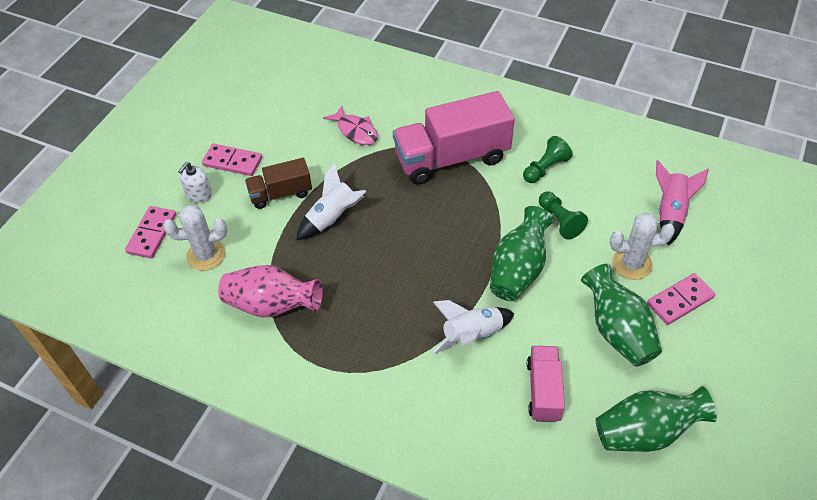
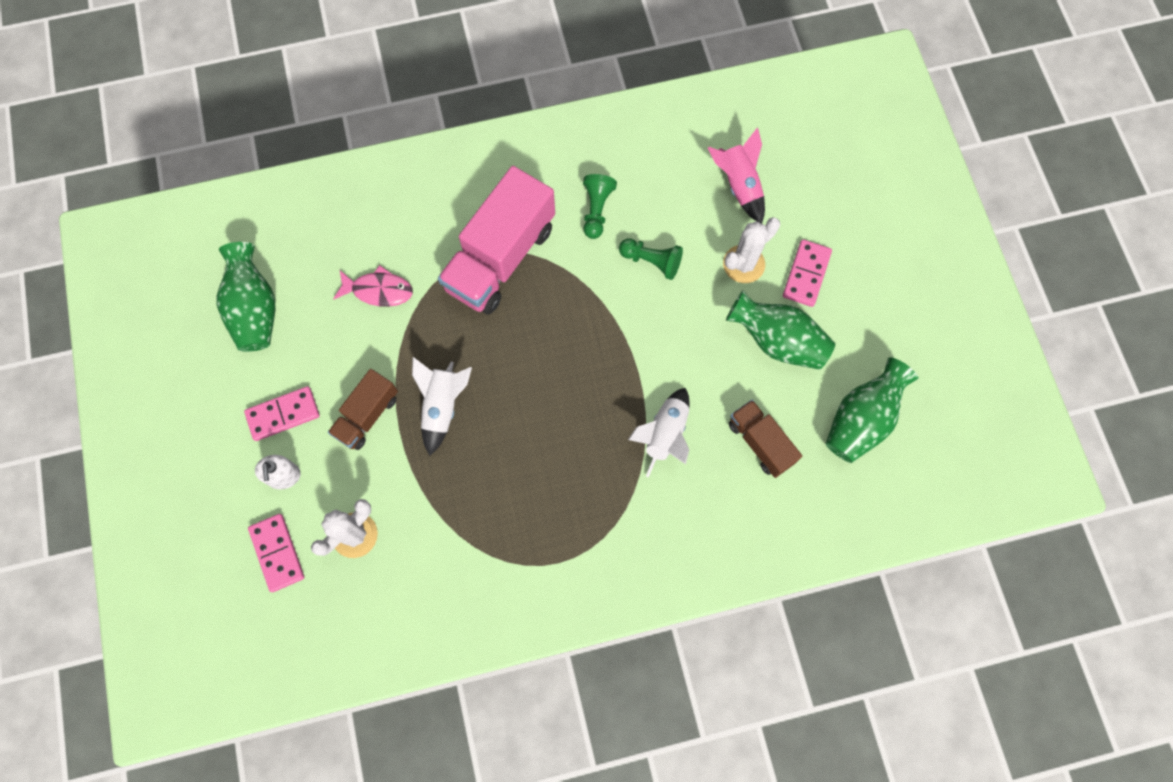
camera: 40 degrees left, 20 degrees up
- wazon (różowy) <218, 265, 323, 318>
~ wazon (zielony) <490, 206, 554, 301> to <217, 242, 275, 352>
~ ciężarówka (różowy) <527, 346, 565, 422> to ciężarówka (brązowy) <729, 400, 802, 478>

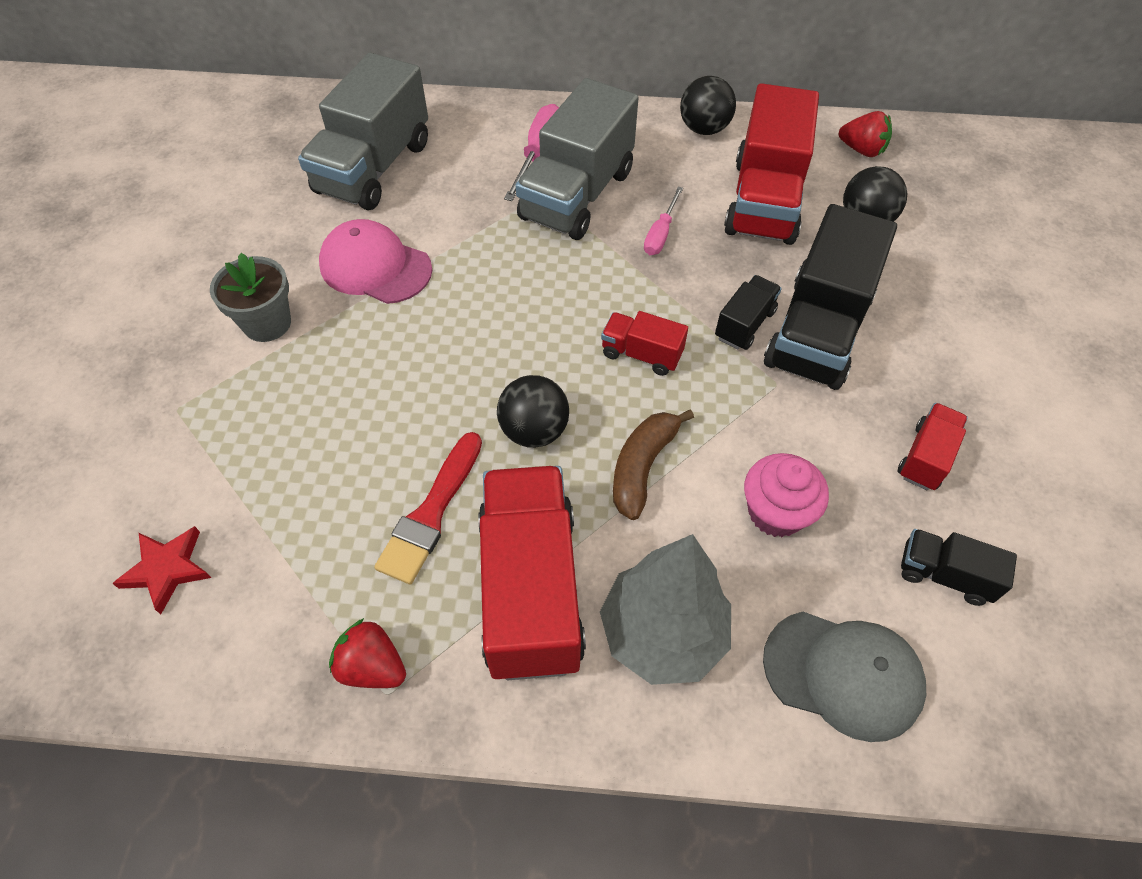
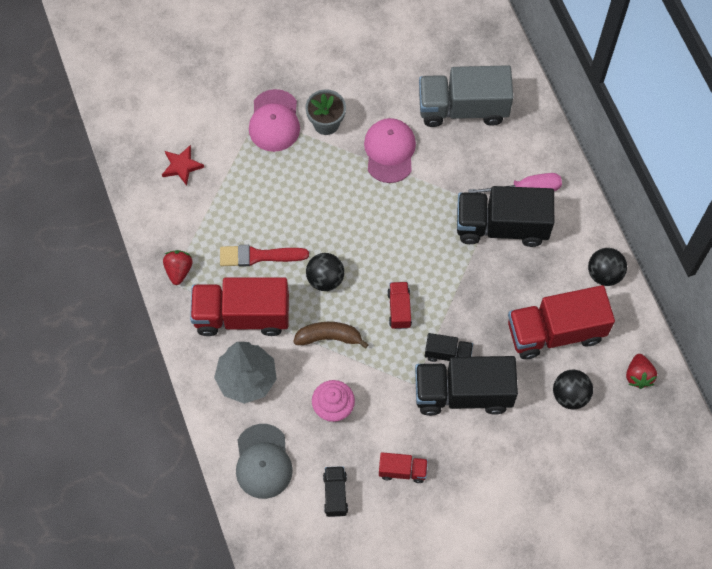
camera: 65 degrees right, 10 degrees up
~ ciężarówka (czerwony) <478, 466, 586, 680> = <190, 277, 289, 336> 150 degrees counterclockwise
~ ciężarówka (szary) <515, 78, 638, 240> to ciężarówka (czarny) <457, 186, 554, 247>
- śrubokręt (różowy) <644, 187, 683, 255>
+ czapka (różowy) <249, 89, 300, 152>

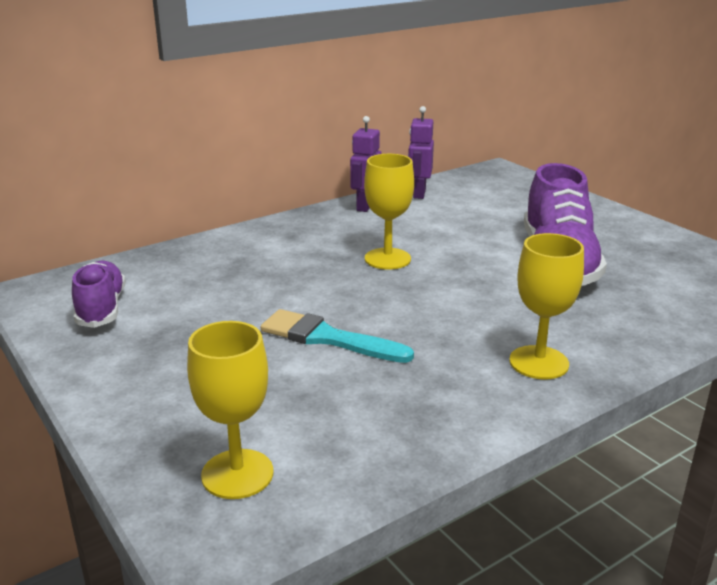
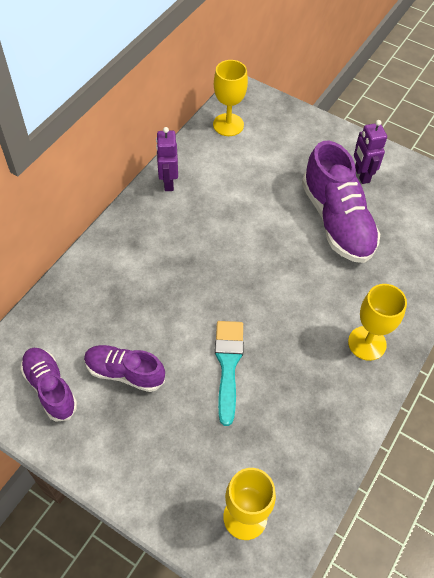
camera: 25 degrees left, 30 degrees up
~ pędzel (turkusowy) <261, 309, 414, 363> = <215, 321, 244, 426> 90 degrees clockwise
~ kielich (żółty) <364, 154, 414, 270> to <213, 60, 248, 136>
~ robot (fioletowy) <408, 106, 434, 199> to <354, 120, 387, 184>
+ but (fioletowy) <84, 345, 165, 392>

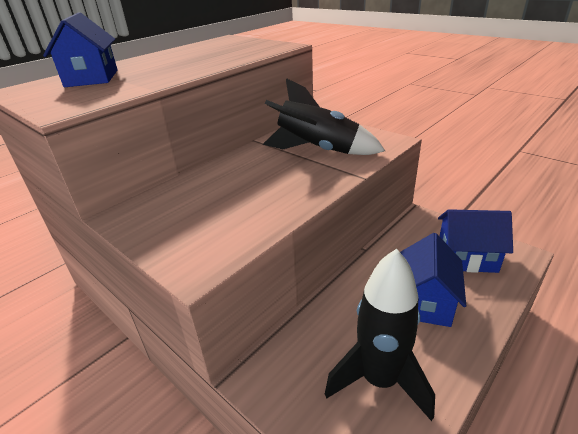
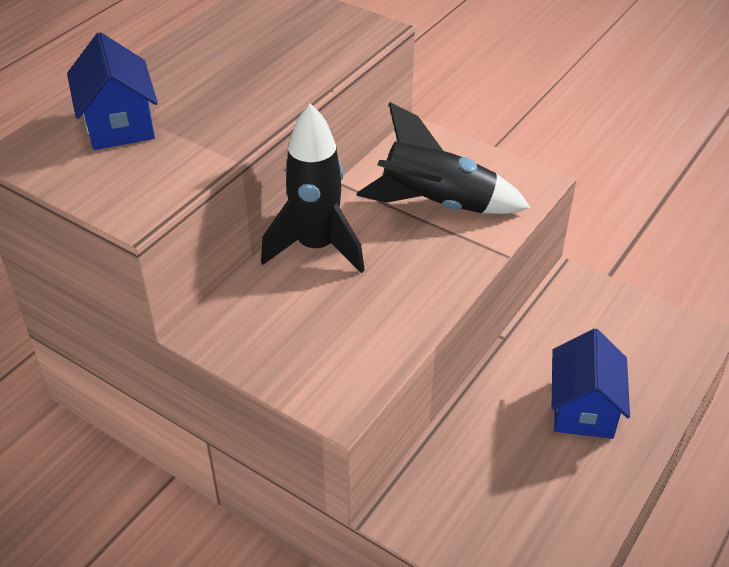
camera: 10 degrees left, 10 degrees up
~ rakieta (czarny) <325, 249, 435, 421> to <261, 104, 365, 274>
- domek (niebieski) <438, 209, 513, 273>

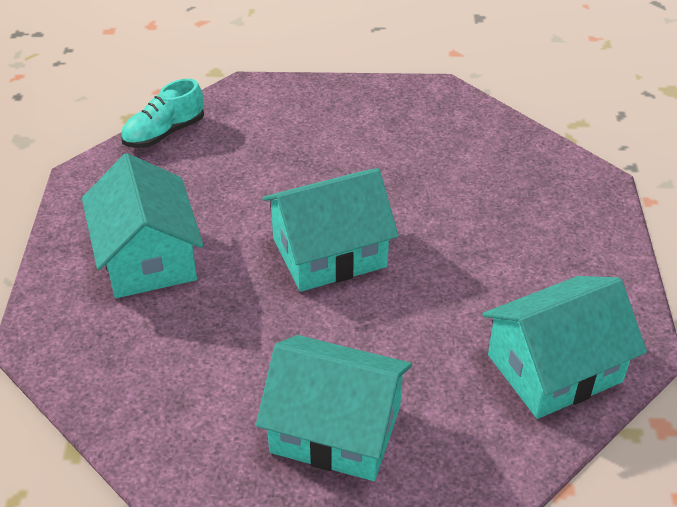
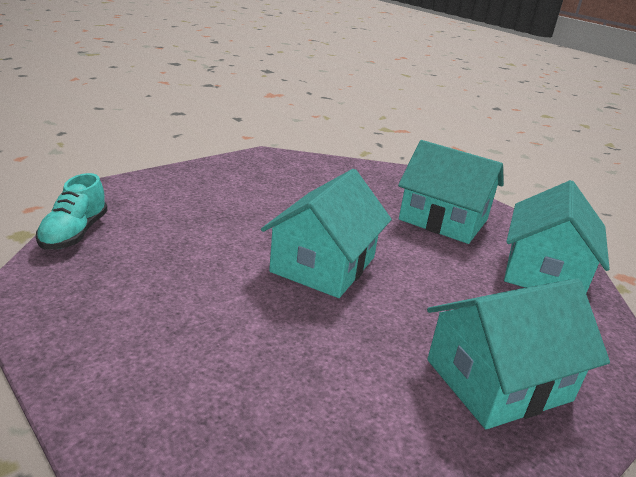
camera: 45 degrees left, 15 degrees down
~ domek (turkusowy) <82, 153, 204, 298> to <398, 140, 504, 244>

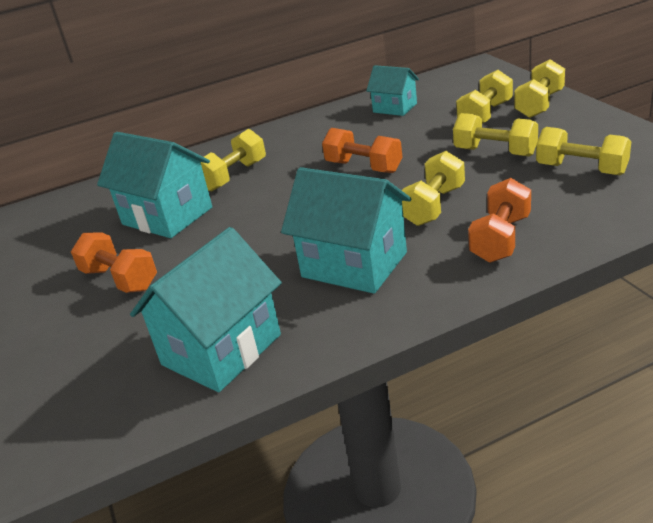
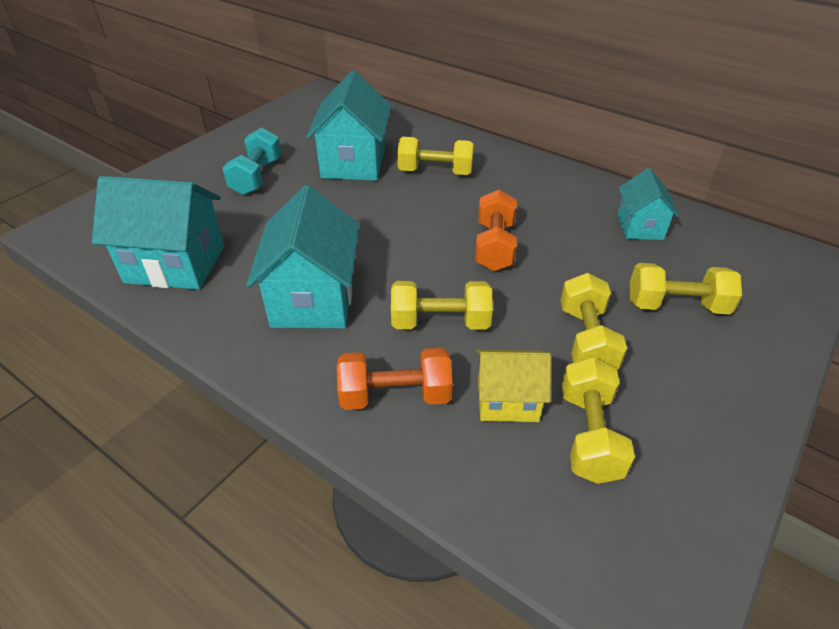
camera: 55 degrees right, 10 degrees up
~ hantel (pomarańczowy) <71, 232, 157, 293> to hantel (turkusowy) <222, 127, 282, 195>
- hantel (żółty) <514, 59, 565, 118>
+ domek (żółty) <477, 350, 551, 422>

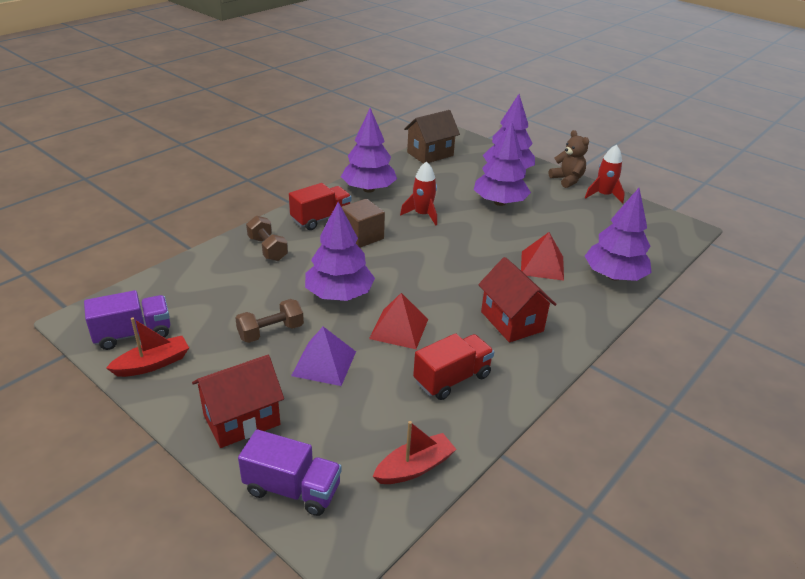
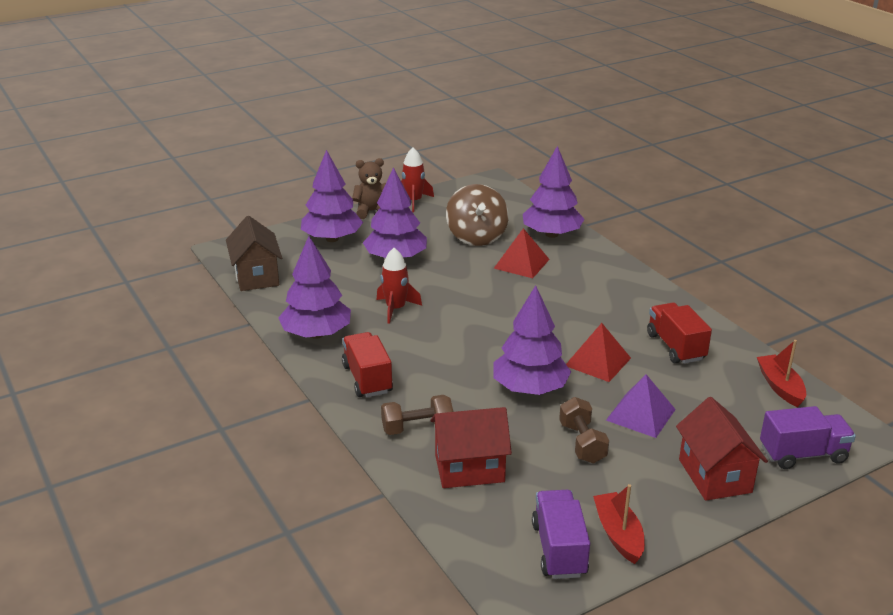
camera: 70 degrees left, 5 degrees down
~ ciężarówka (fioletowy) <238, 429, 342, 516> = <760, 406, 856, 469> 45 degrees clockwise
- sześcian (brązowy) <342, 199, 385, 248>
~ domek (czerwony) <478, 257, 557, 342> to <430, 407, 512, 488>
+ bączek (brązowy) <446, 184, 509, 246>

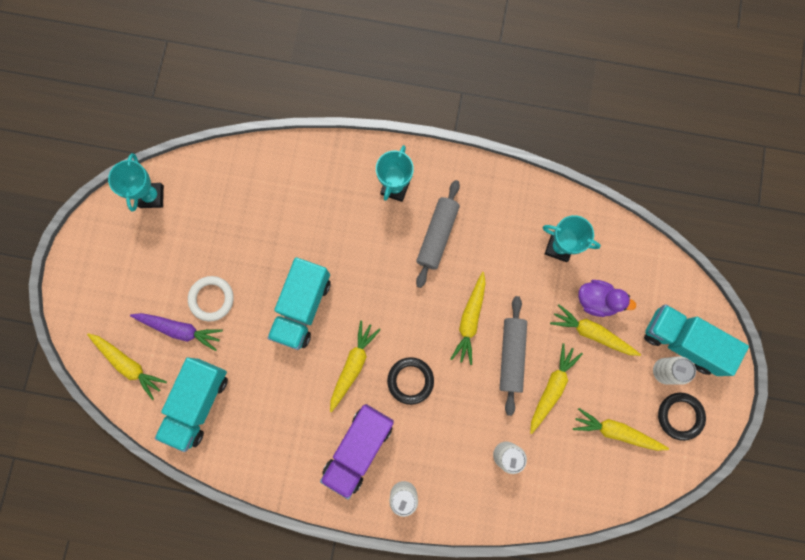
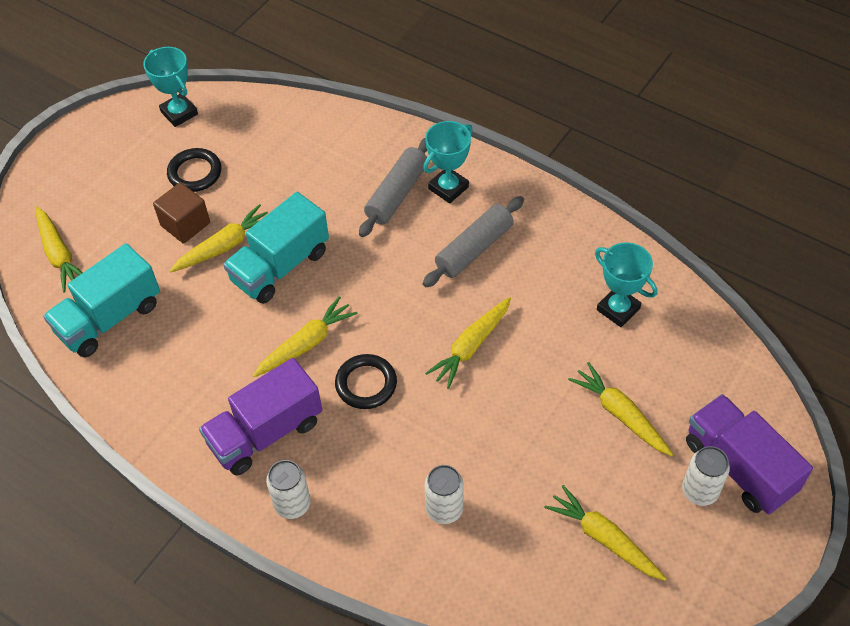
camera: 25 degrees right, 25 degrees down
~ puchar (turkusowy) <108, 153, 164, 212> = <143, 47, 198, 127> 60 degrees counterclockwise
- marchewka (fioletowy) <130, 313, 223, 351>
~ pierścień (biały) <188, 276, 234, 322> to sześcian (brązowy) <153, 182, 210, 244>
~ wałek do ciasta (szary) <500, 296, 527, 416> to <359, 138, 427, 237>
~ marchewka (żółty) <530, 343, 583, 434> to <170, 204, 268, 272>
- kaczka (fioletowy) <578, 280, 636, 317>
~ ciężarówka (turkusowy) <644, 304, 749, 376> to ciężarówka (fioletowy) <686, 394, 813, 514>
~ pierścień (czarny) <658, 393, 706, 441> to <167, 148, 221, 192>

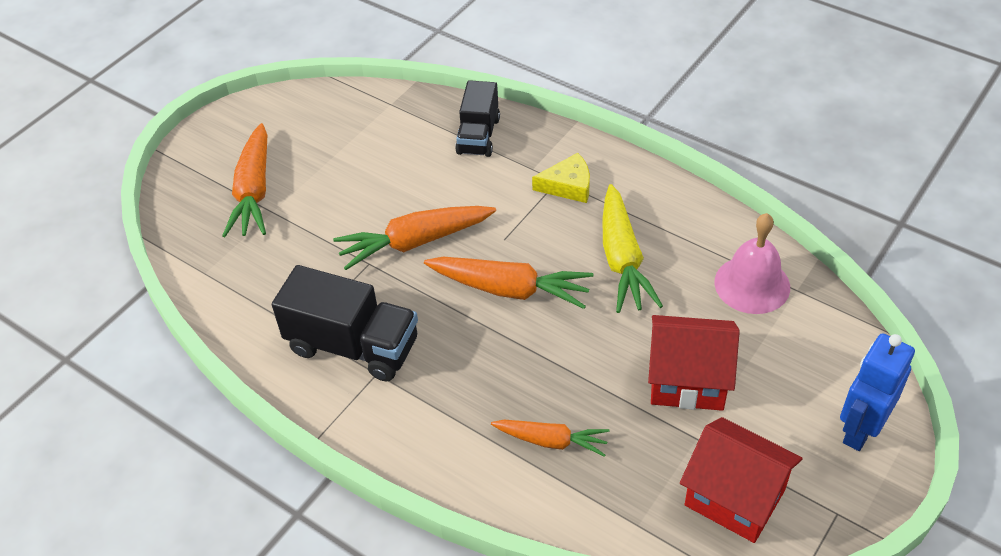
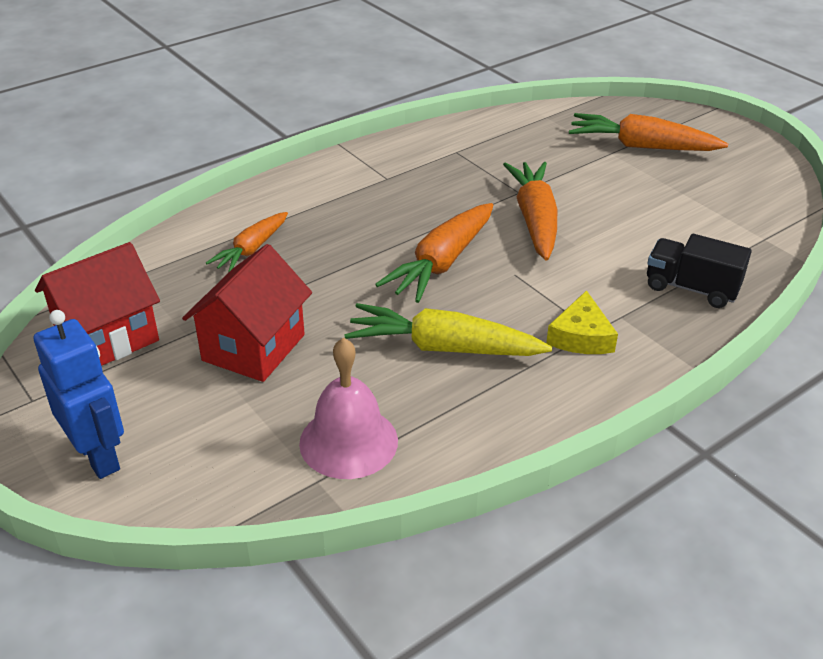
camera: 105 degrees right, 10 degrees down
- ciężarówka (czarny) <272, 265, 418, 381>

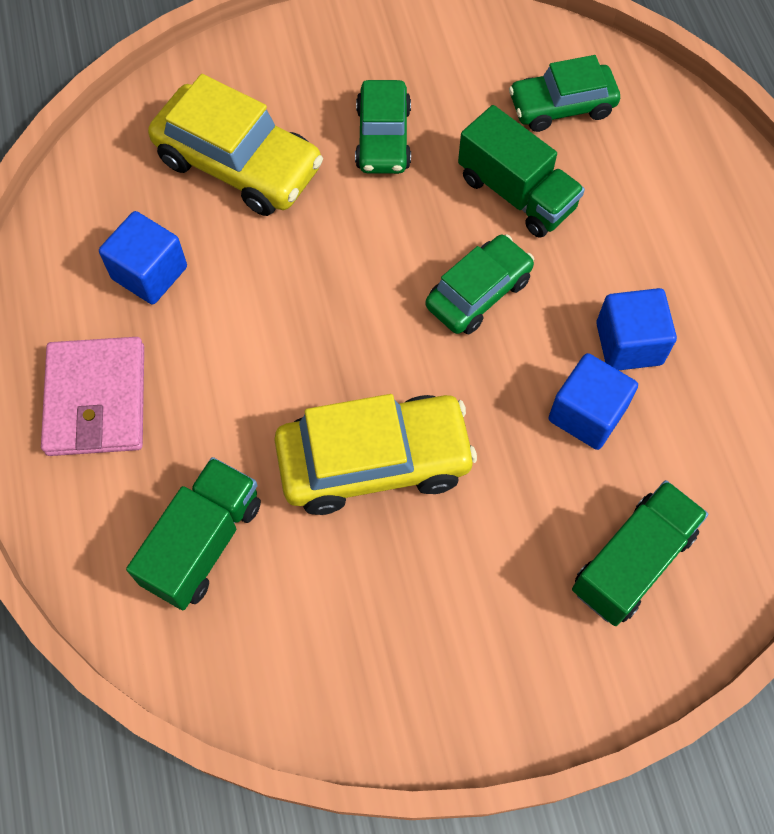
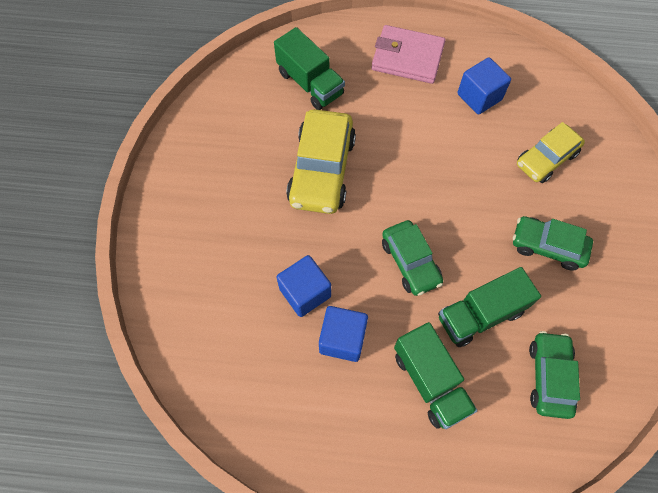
camera: 110 degrees right, 0 degrees up
~ samochód (żółty) <148, 74, 323, 216> = <517, 122, 585, 183> x0.64
~ ciężarówka (zielony) <572, 480, 708, 626> to <394, 322, 477, 429>

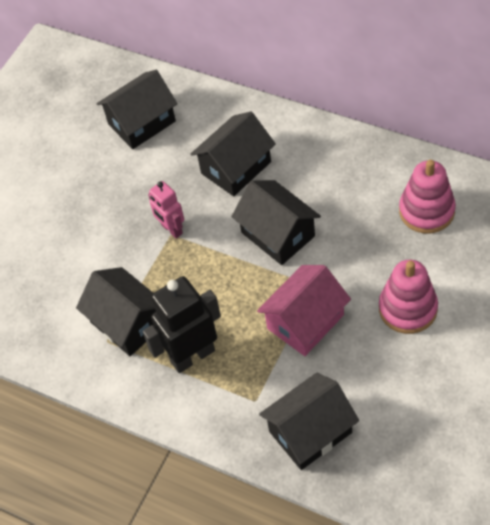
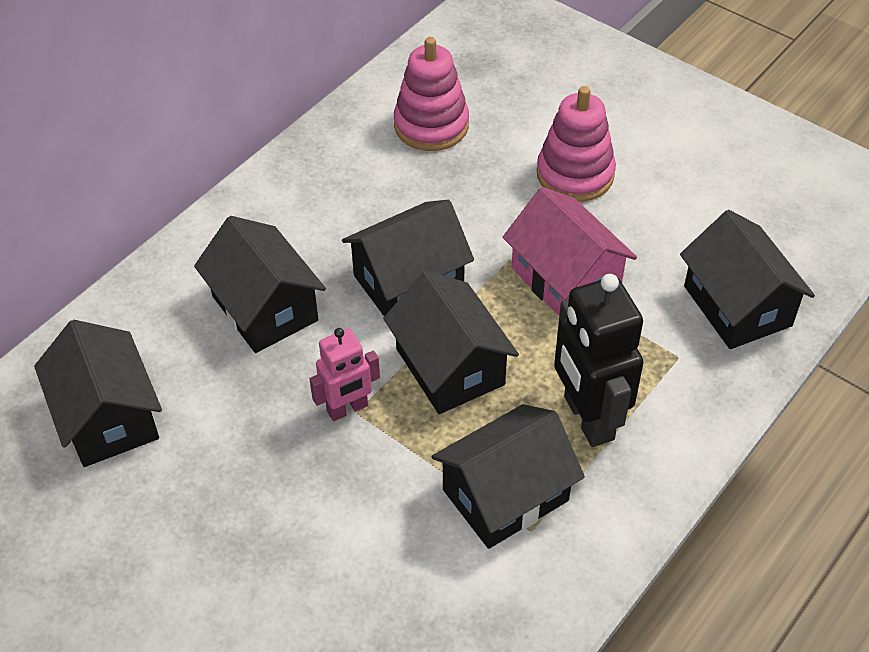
camera: 85 degrees left, 5 degrees down
+ domek (czarny) <383, 271, 519, 414>

